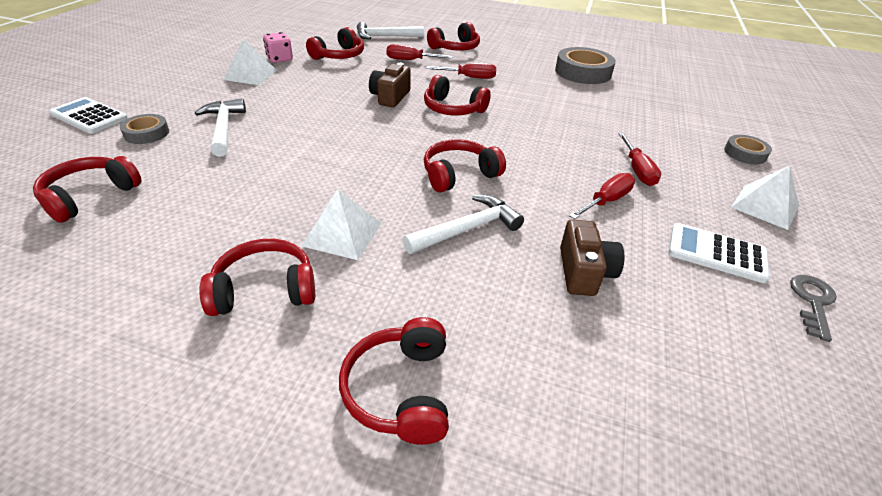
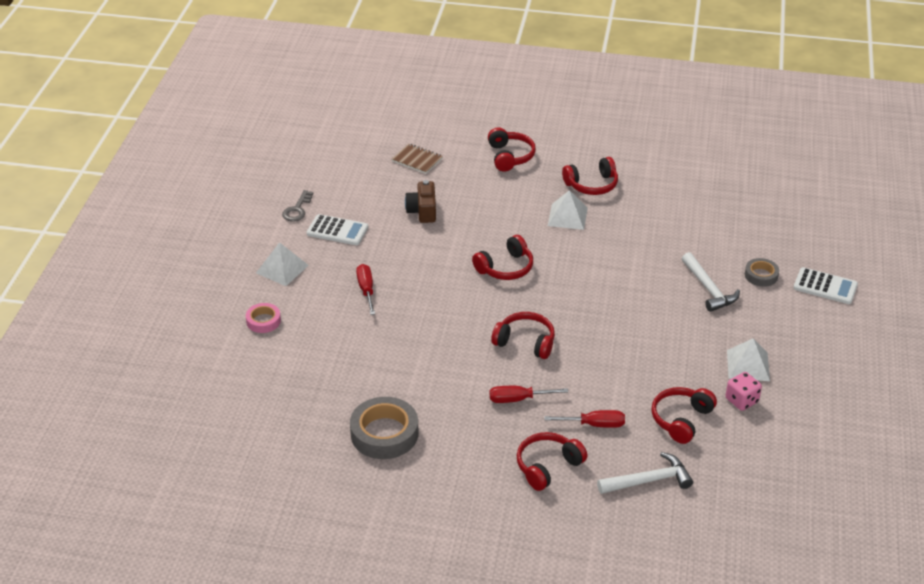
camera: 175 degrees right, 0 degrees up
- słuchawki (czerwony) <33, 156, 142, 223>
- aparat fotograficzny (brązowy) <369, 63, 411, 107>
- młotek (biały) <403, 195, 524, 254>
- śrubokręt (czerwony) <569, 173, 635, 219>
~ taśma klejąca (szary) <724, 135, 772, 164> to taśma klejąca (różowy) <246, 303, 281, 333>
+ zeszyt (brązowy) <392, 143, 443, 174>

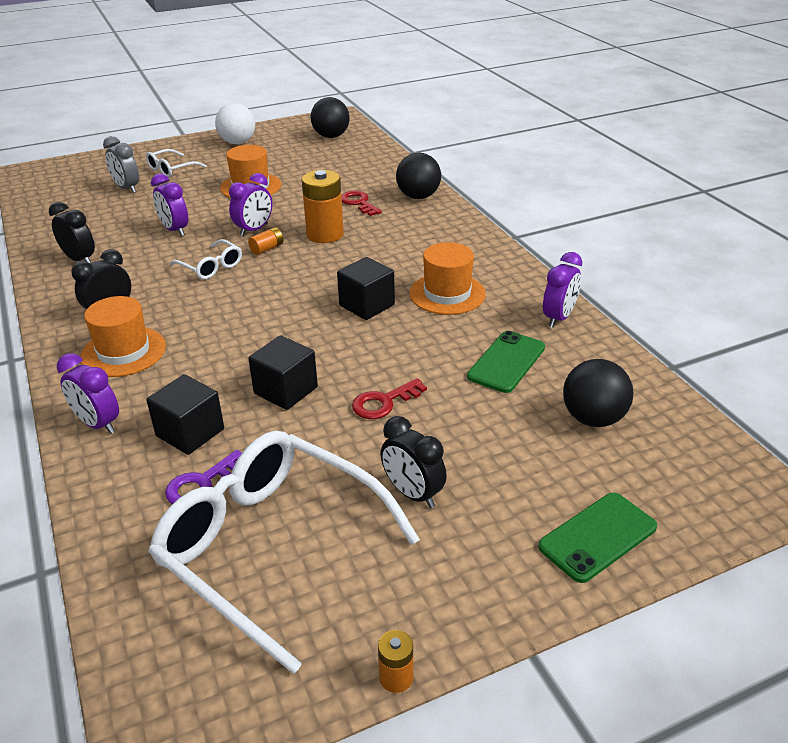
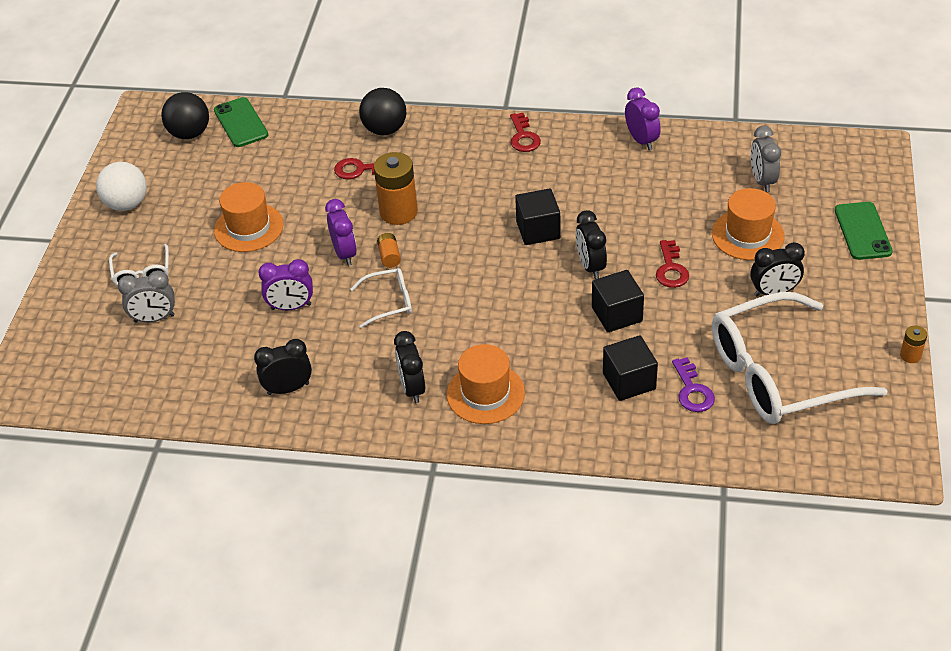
camera: 55 degrees left, 10 degrees up
- budzik (fioletowy) <57, 353, 119, 434>
~ kapelusz (pomarańczowy) <410, 242, 486, 315> to <712, 188, 785, 260>
~ telefon (zielony) <467, 331, 545, 393> to <214, 97, 268, 147>
~ piłka (czarny) <563, 359, 633, 427> to budzik (szary) <751, 126, 781, 192>
+ klucz (czerwony) <510, 113, 541, 152>
+ budzik (czarny) <576, 210, 607, 279>

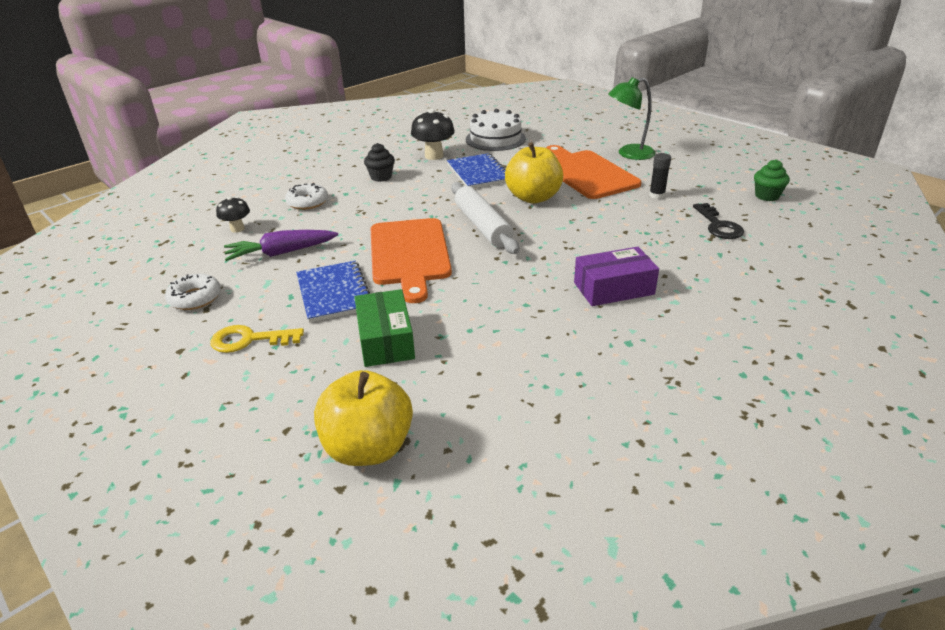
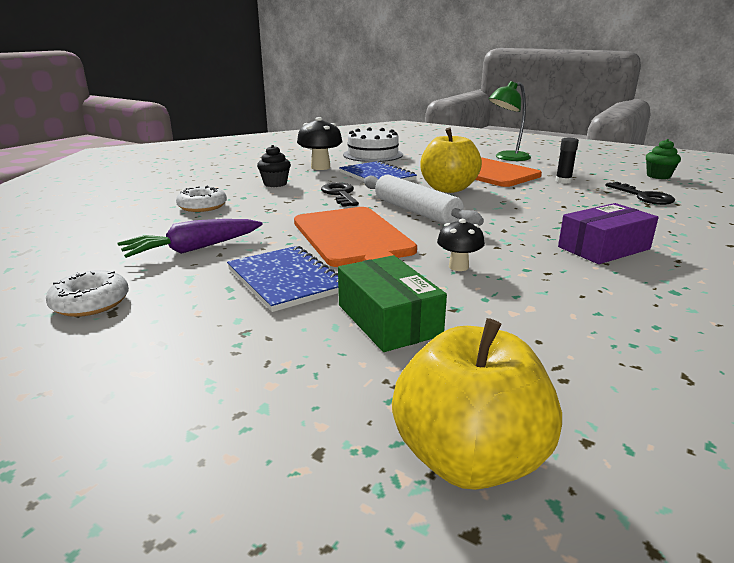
camera: 15 degrees left, 10 degrees down
- klucz (żółty) <210, 325, 304, 353>
~ grzyb (czarny) <216, 197, 250, 233> to <437, 219, 485, 271>
+ klucz (czarny) <321, 183, 359, 207>

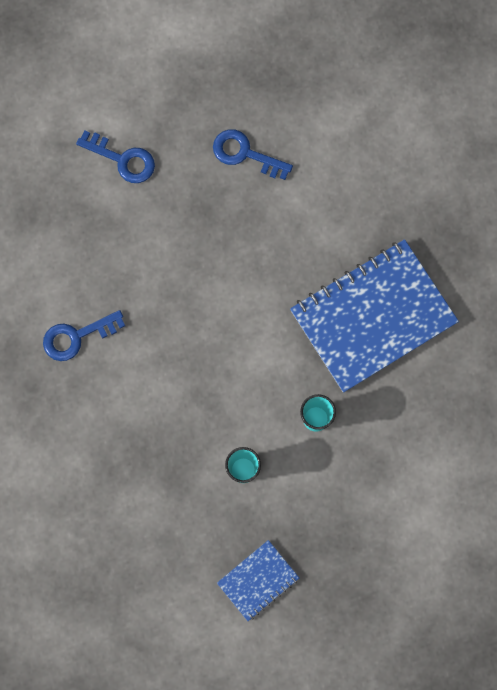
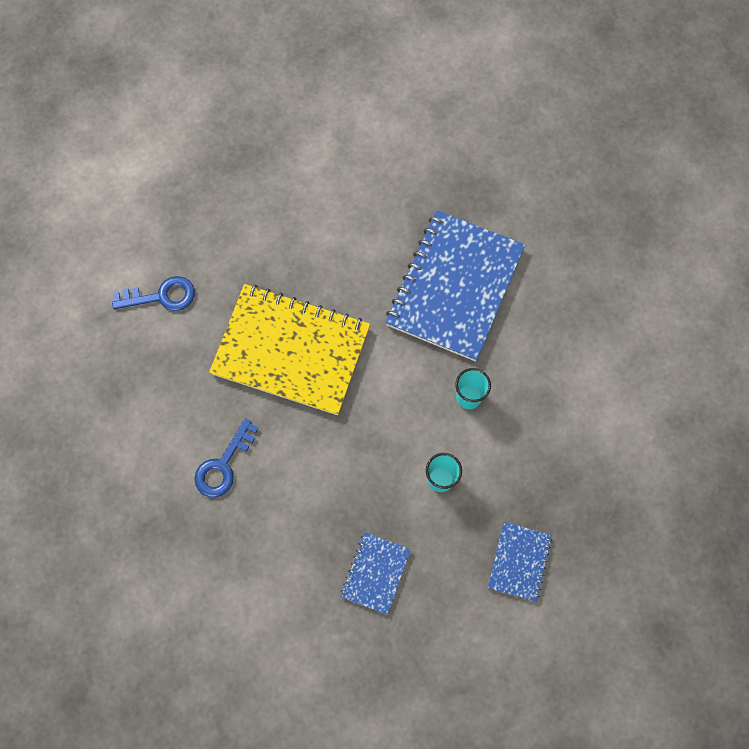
camera: 35 degrees left, 5 degrees down
- klucz (niebieski) <213, 129, 293, 180>
+ zeszyt (żółty) <209, 284, 370, 415>
+ zeszyt (niebieski) <340, 532, 411, 615>

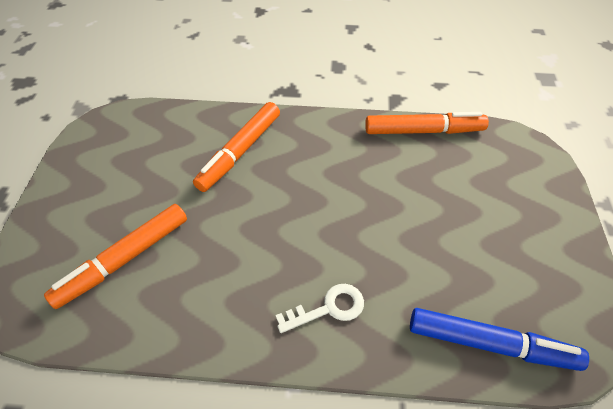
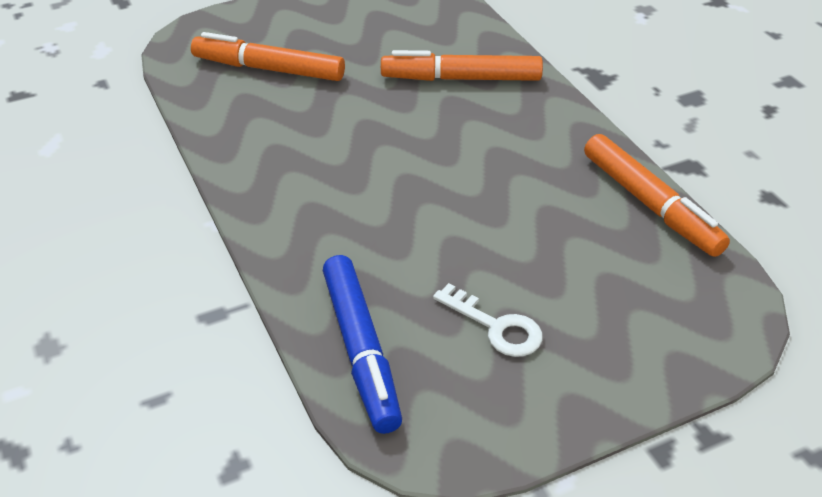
camera: 60 degrees right, 10 degrees down
~ klucz (biały) <276, 284, 364, 333> to <433, 283, 543, 357>

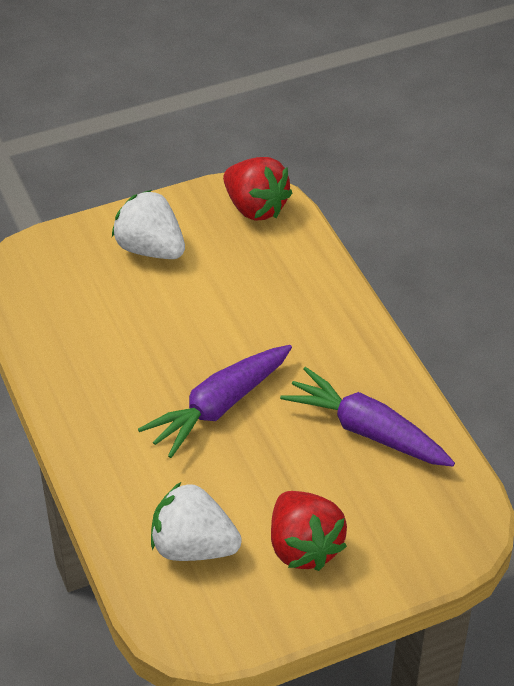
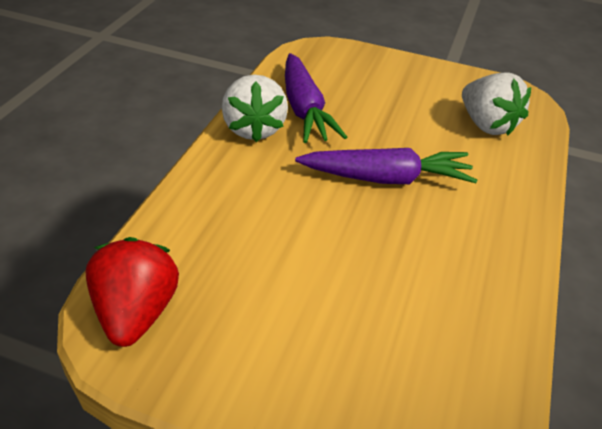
camera: 140 degrees left, 5 degrees down
~ truskawka (biały) <112, 190, 185, 259> to <222, 74, 288, 142>
- truskawka (czerwony) <271, 491, 347, 571>

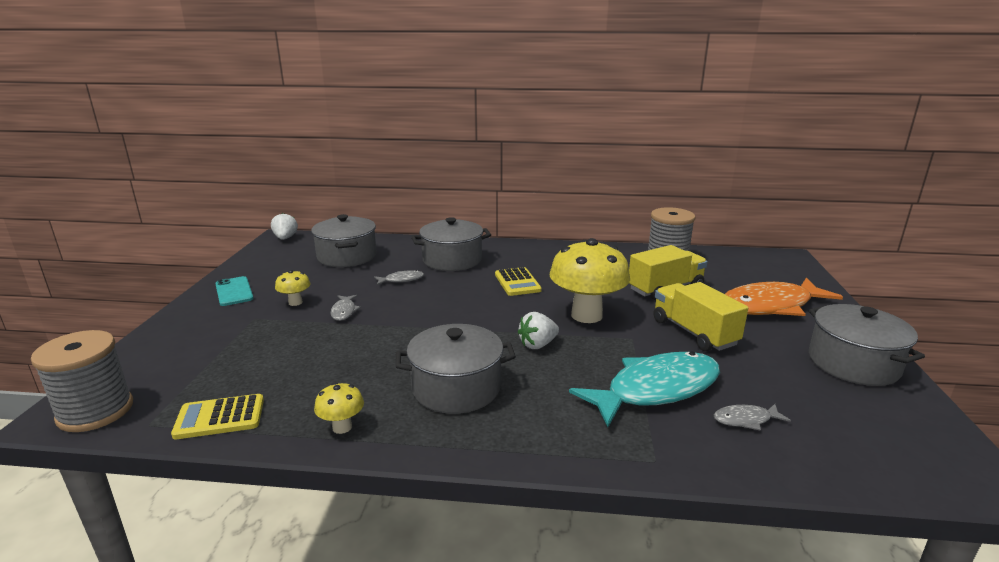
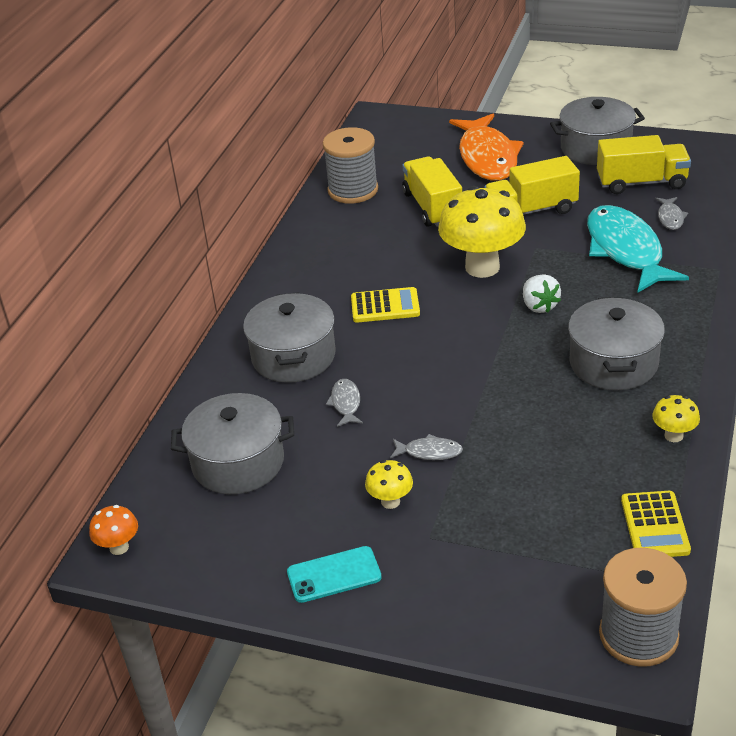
camera: 75 degrees left, 15 degrees up
~ truskawka (biały) <271, 213, 298, 240> to grzyb (pomarańczowy) <89, 505, 138, 555>
+ ciężarówka (żółty) <597, 135, 691, 194>

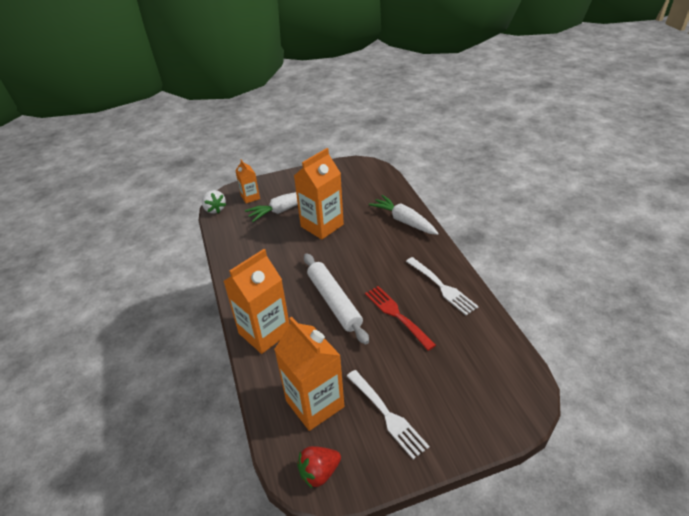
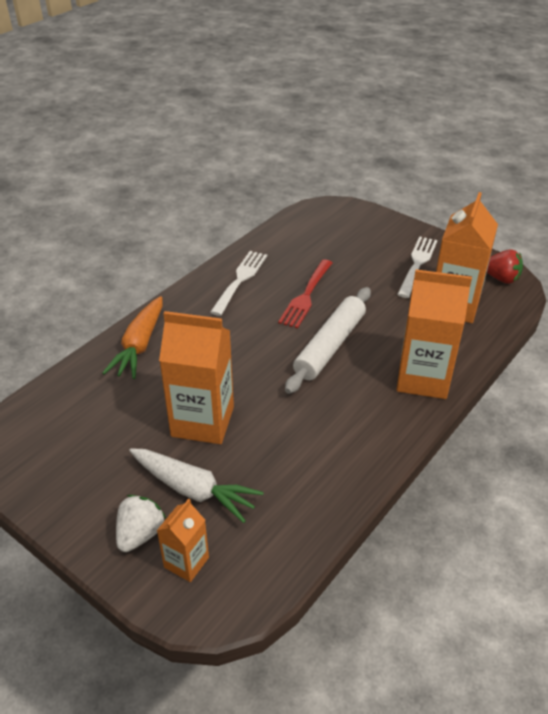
camera: 125 degrees left, 0 degrees up
~ truskawka (biały) <202, 190, 226, 213> to <116, 495, 166, 552>
~ marchewka (biały) <369, 195, 439, 235> to marchewka (pomarańczowy) <102, 296, 163, 379>

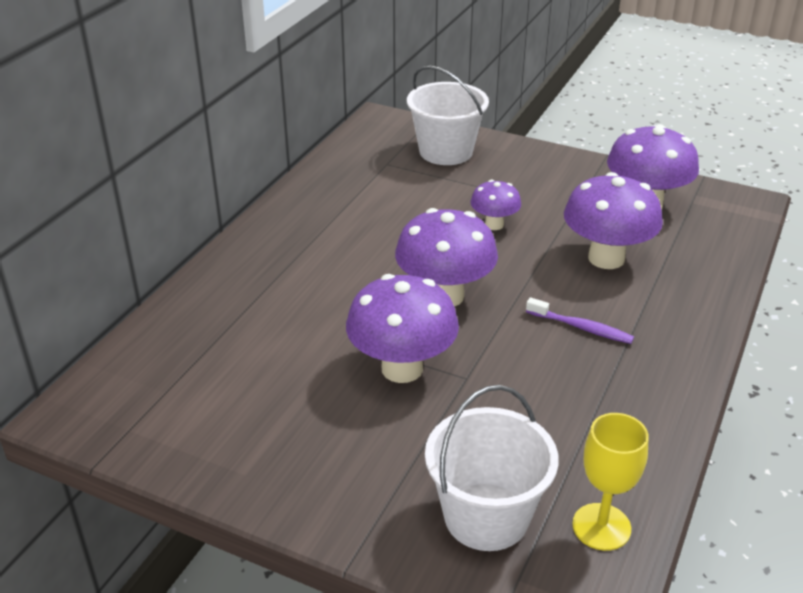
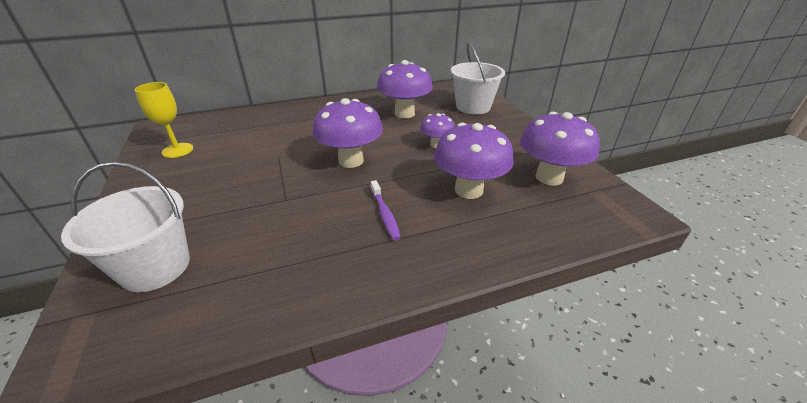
camera: 45 degrees right, 0 degrees up
~ grzyb (fioletowy) <346, 274, 459, 383> to <377, 60, 433, 118>
~ kielich (żółty) <572, 413, 649, 551> to <135, 82, 193, 158>

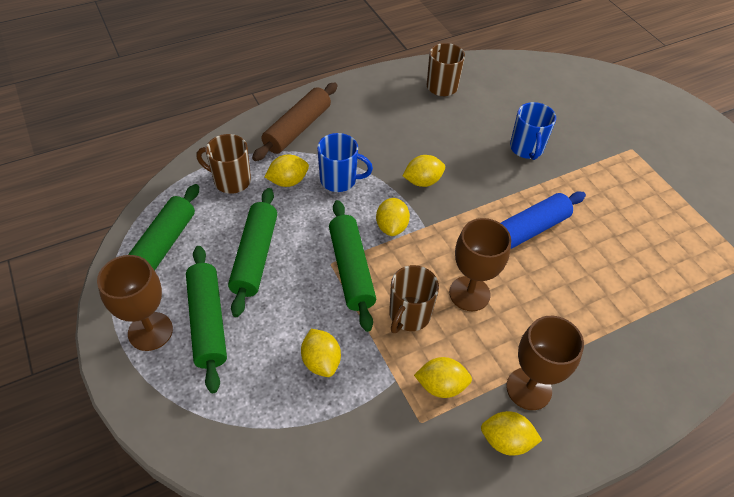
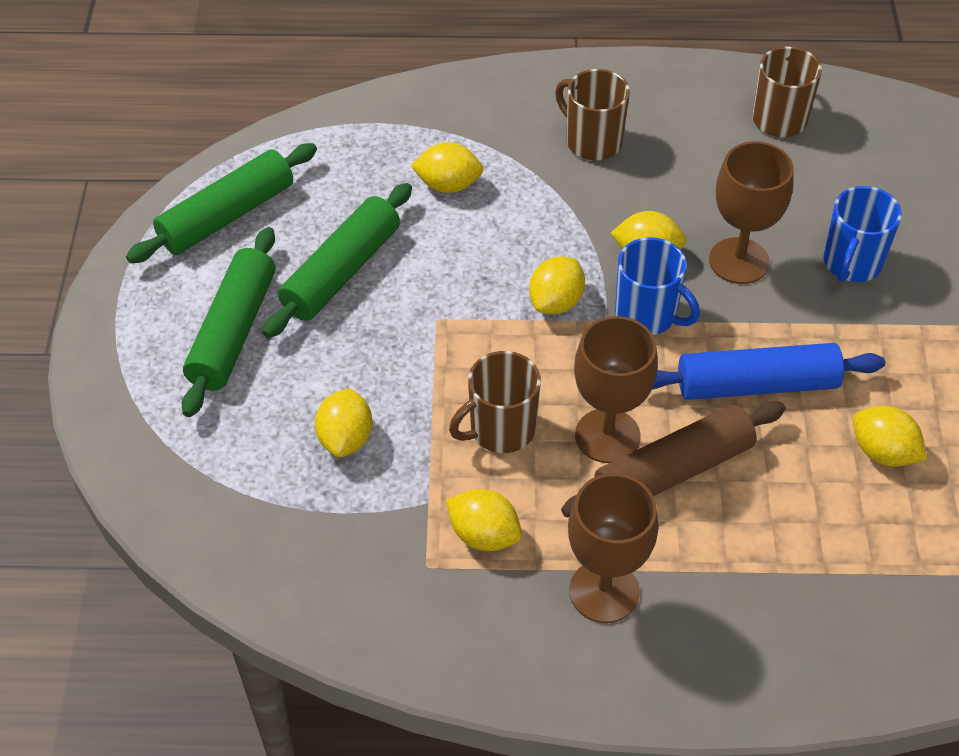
camera: 30 degrees right, 0 degrees up
~ kielich (brązowy) <97, 255, 173, 351> to <709, 141, 794, 284>
~ kubek (brązowy) <197, 134, 251, 194> to <555, 69, 630, 160>
~ wałek do ciasta (brązowy) <252, 82, 337, 161> to <561, 401, 786, 517>
~ kubek (niebieski) <317, 133, 373, 192> to <615, 237, 700, 335>
- wałek do ciasta (zielony) <329, 200, 376, 332>
~ cytryna (żółty) <481, 411, 542, 456> to <853, 406, 927, 467>

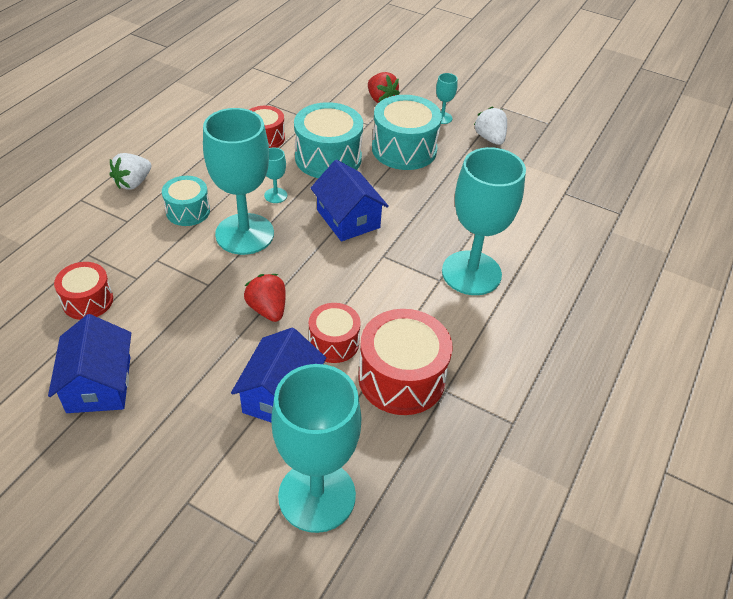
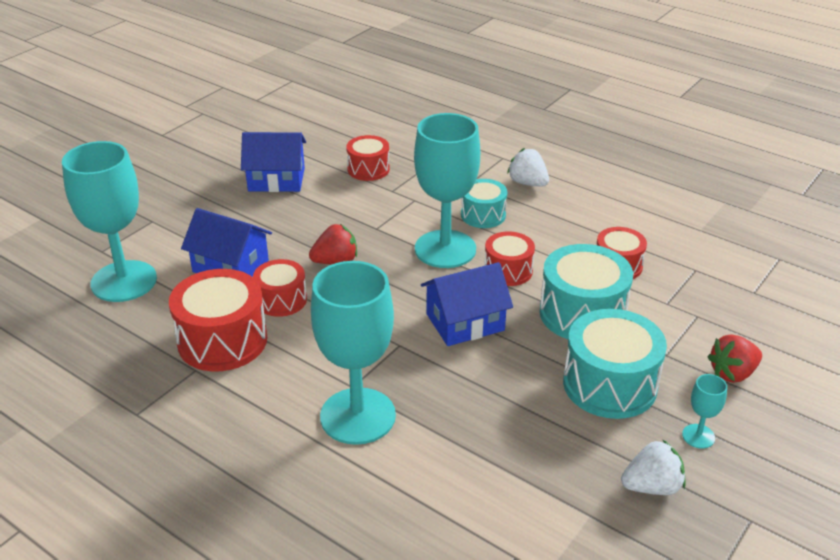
camera: 100 degrees right, 10 degrees down
~ kielich (turkusowy) <264, 147, 287, 203> to bęben (czerwony) <484, 231, 535, 286>

